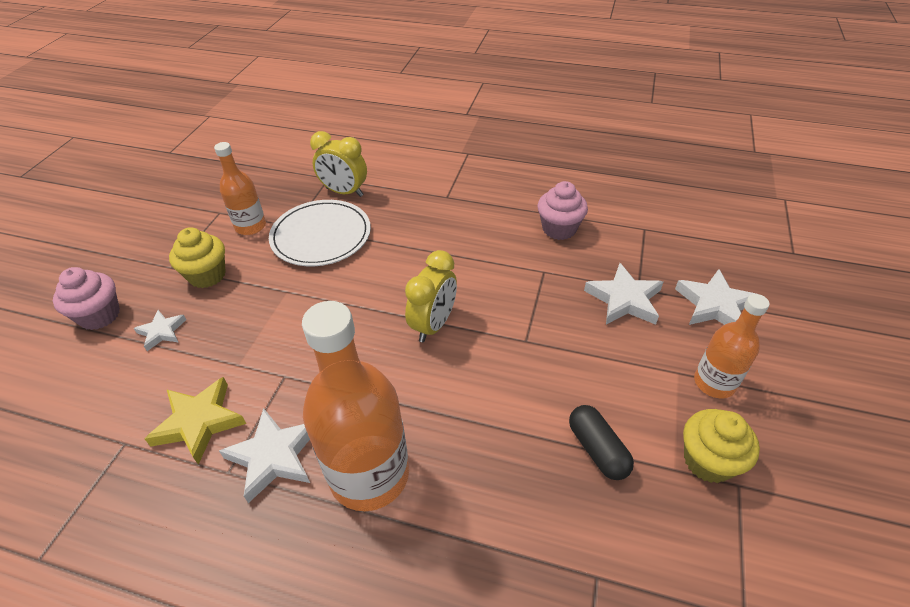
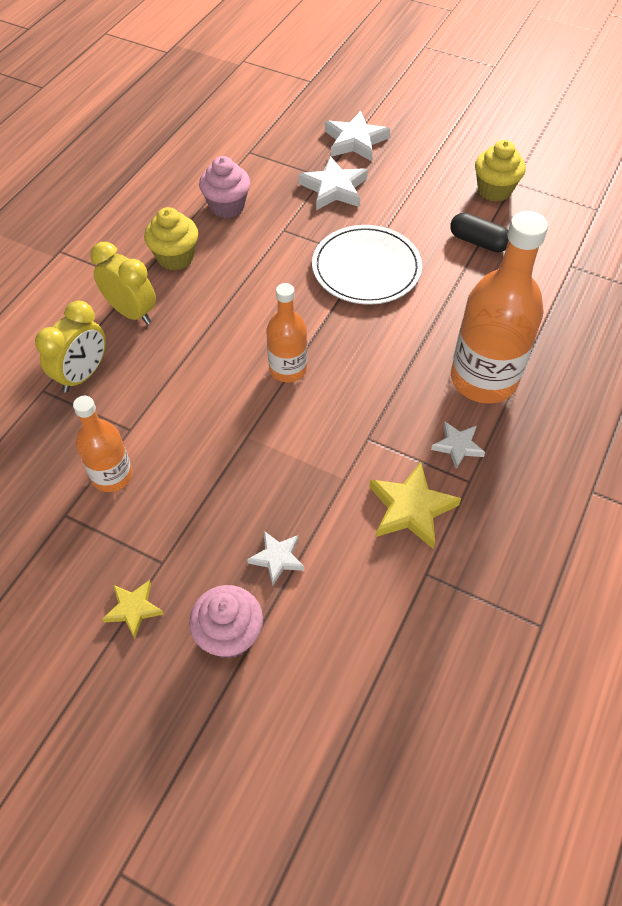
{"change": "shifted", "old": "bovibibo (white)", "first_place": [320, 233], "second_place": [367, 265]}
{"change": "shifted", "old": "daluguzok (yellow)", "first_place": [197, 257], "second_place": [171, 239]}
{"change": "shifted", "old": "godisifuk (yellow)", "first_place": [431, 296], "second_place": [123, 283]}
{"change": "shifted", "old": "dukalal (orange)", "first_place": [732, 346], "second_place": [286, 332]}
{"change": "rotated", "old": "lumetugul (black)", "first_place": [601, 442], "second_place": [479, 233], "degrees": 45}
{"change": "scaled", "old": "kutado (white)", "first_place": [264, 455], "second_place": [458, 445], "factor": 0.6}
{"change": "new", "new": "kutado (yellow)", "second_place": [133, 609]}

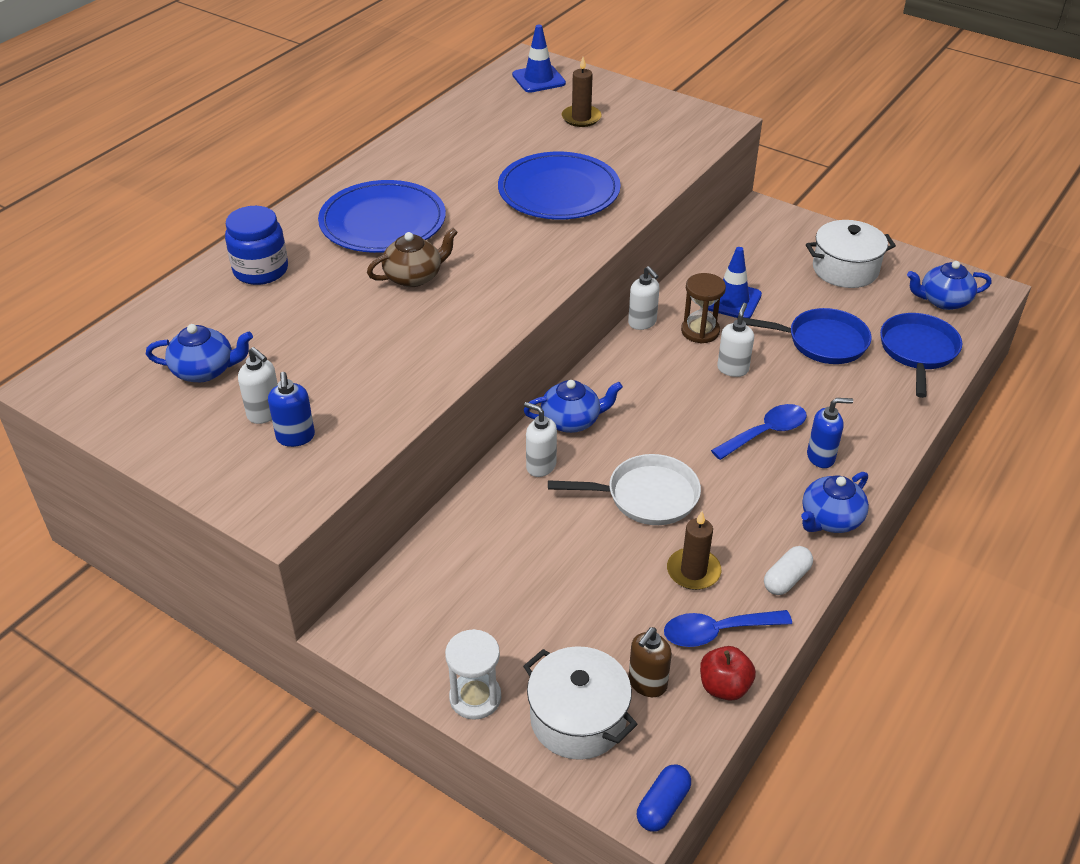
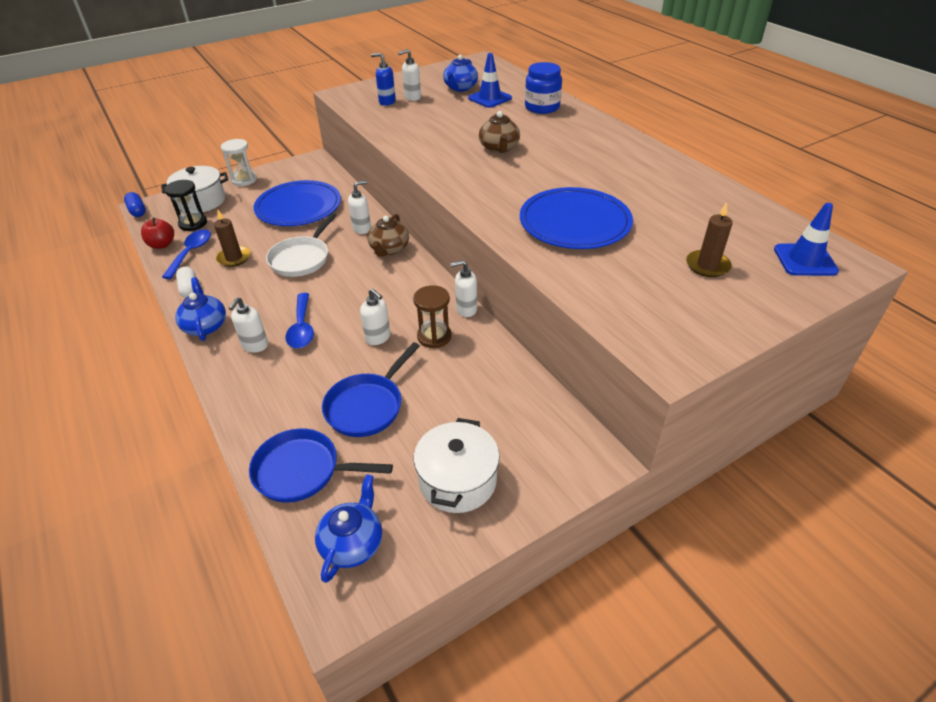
{"change": "shifted", "old": "bovibibo (blue)", "first_place": [382, 216], "second_place": [297, 203]}
{"change": "shifted", "old": "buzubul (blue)", "first_place": [735, 282], "second_place": [490, 80]}
{"change": "rotated", "old": "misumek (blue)", "first_place": [921, 355], "second_place": [321, 465], "degrees": 150}
{"change": "repainted", "old": "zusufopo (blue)", "new": "zusufopo (brown)", "first_place": [573, 406], "second_place": [388, 235]}
{"change": "repainted", "old": "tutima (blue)", "new": "tutima (white)", "first_place": [830, 433], "second_place": [248, 324]}
{"change": "swapped", "old": "tutima (brown)", "new": "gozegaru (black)", "first_place": [650, 662], "second_place": [186, 205]}

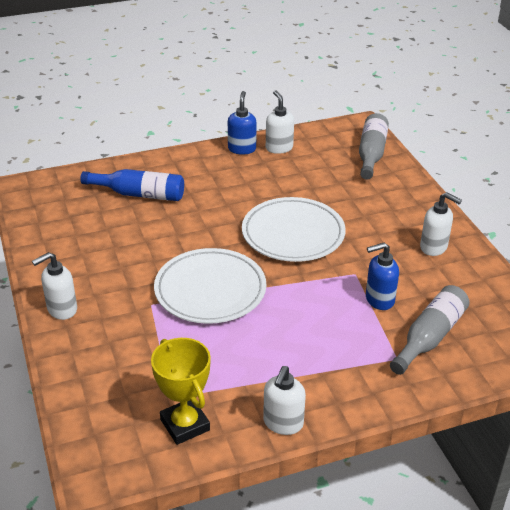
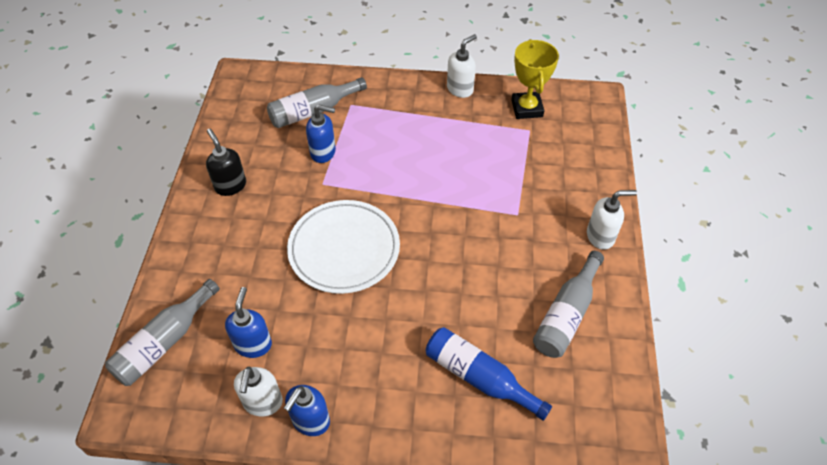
{"change": "repainted", "old": "tutima (white)", "new": "tutima (black)", "first_place": [441, 224], "second_place": [226, 162]}
{"change": "gone", "old": "bovibibo (white)", "first_place": [210, 286]}
{"change": "new", "new": "dukalal (grey)", "second_place": [568, 304]}
{"change": "new", "new": "tutima (blue)", "second_place": [248, 322]}

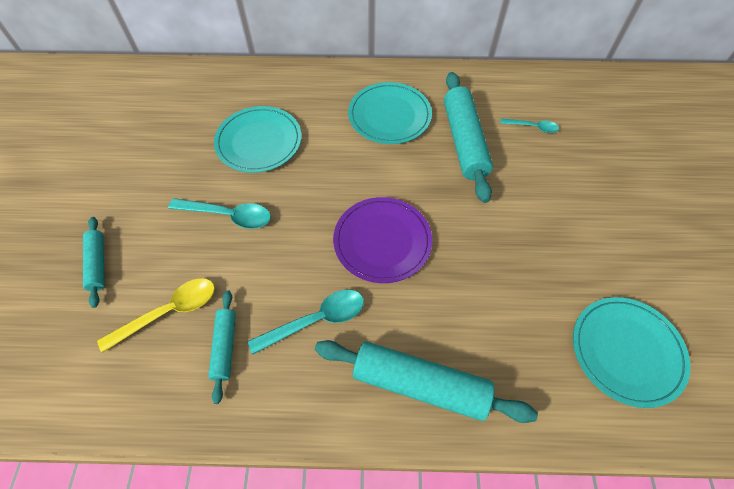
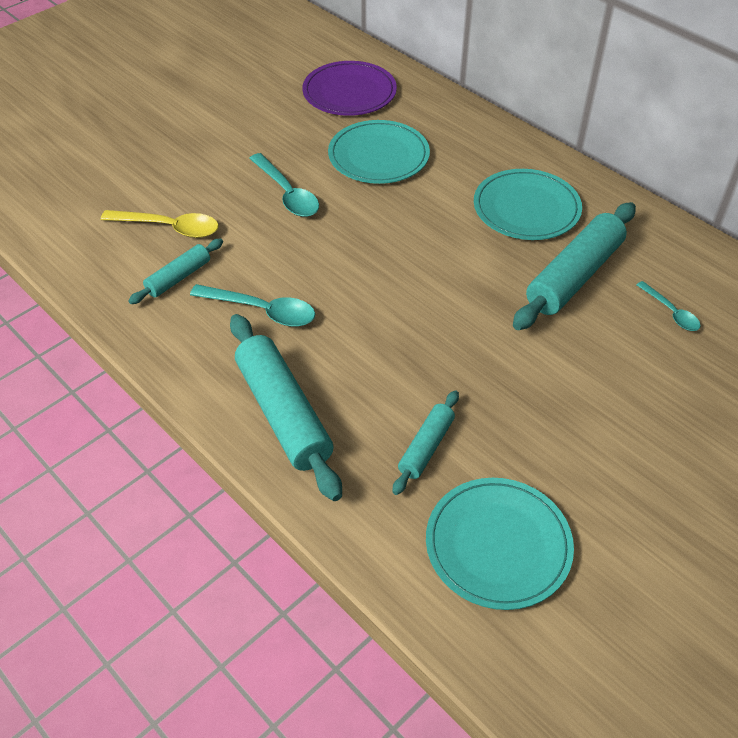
{"change": "shifted", "old": "bovibibo (purple)", "first_place": [382, 240], "second_place": [349, 88]}
{"change": "shifted", "old": "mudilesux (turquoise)", "first_place": [94, 262], "second_place": [426, 442]}

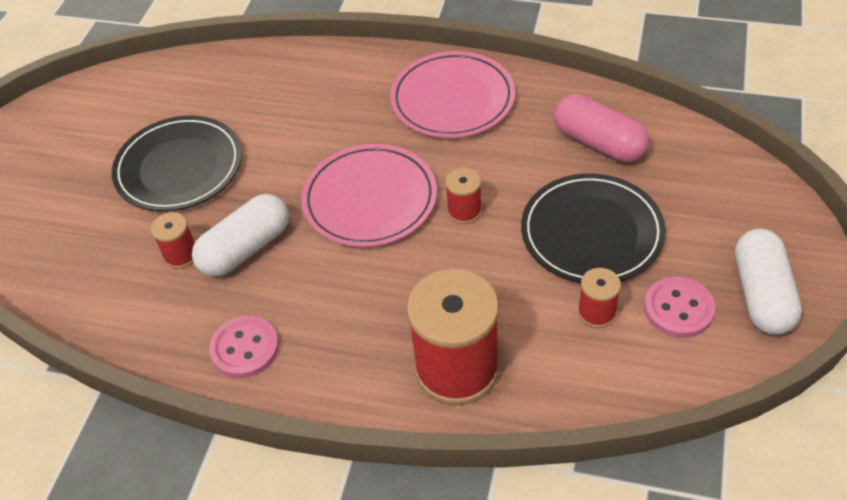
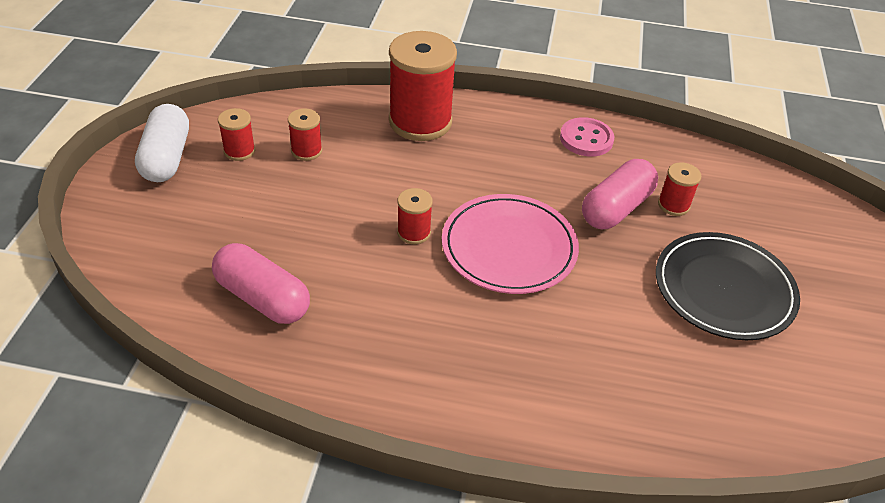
{"change": "gone", "old": "bovibibo (pink)", "first_place": [452, 94]}
{"change": "gone", "old": "bovibibo (black)", "first_place": [593, 228]}
{"change": "repainted", "old": "lumetugul (white)", "new": "lumetugul (pink)", "first_place": [240, 235], "second_place": [620, 194]}
{"change": "swapped", "old": "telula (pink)", "new": "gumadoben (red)", "first_place": [679, 307], "second_place": [236, 134]}

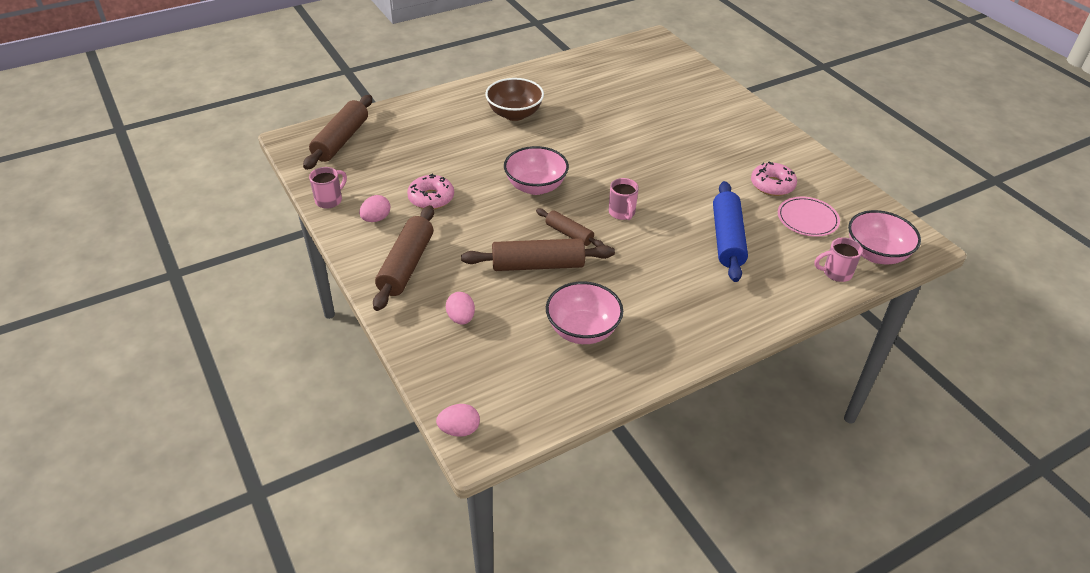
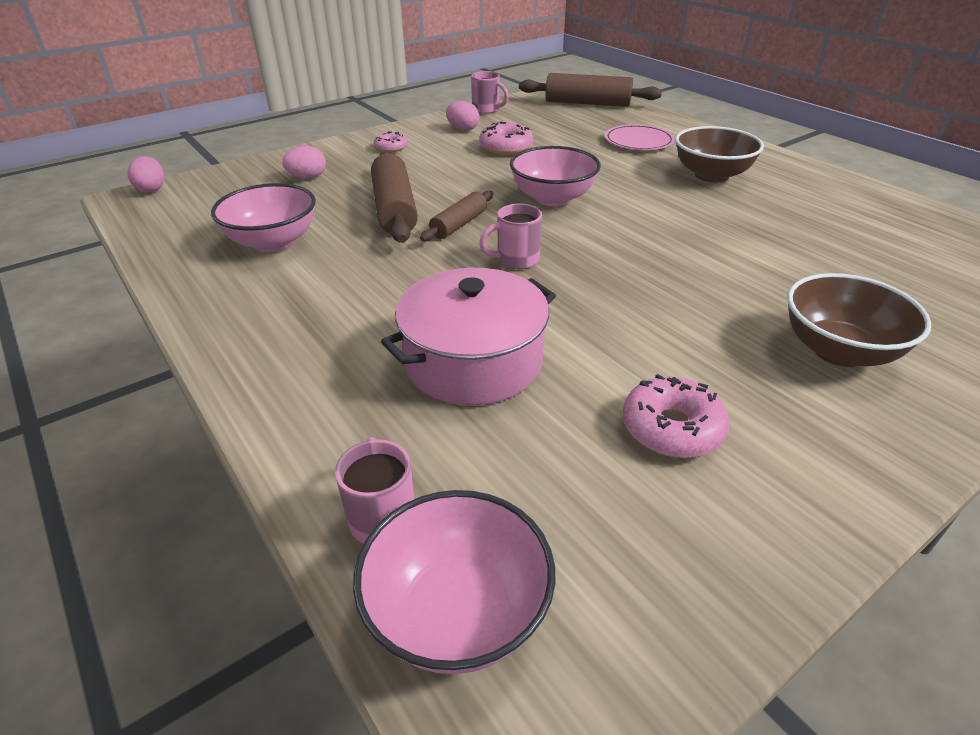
{"change": "swapped", "old": "mudilesux (blue)", "new": "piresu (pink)", "first_place": [730, 231], "second_place": [468, 337]}
{"change": "shifted", "old": "bovibibo (pink)", "first_place": [809, 217], "second_place": [640, 137]}
{"change": "swapped", "old": "mudilesux (brown)", "new": "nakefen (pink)", "first_place": [403, 258], "second_place": [391, 141]}
{"change": "new", "new": "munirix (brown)", "second_place": [859, 320]}

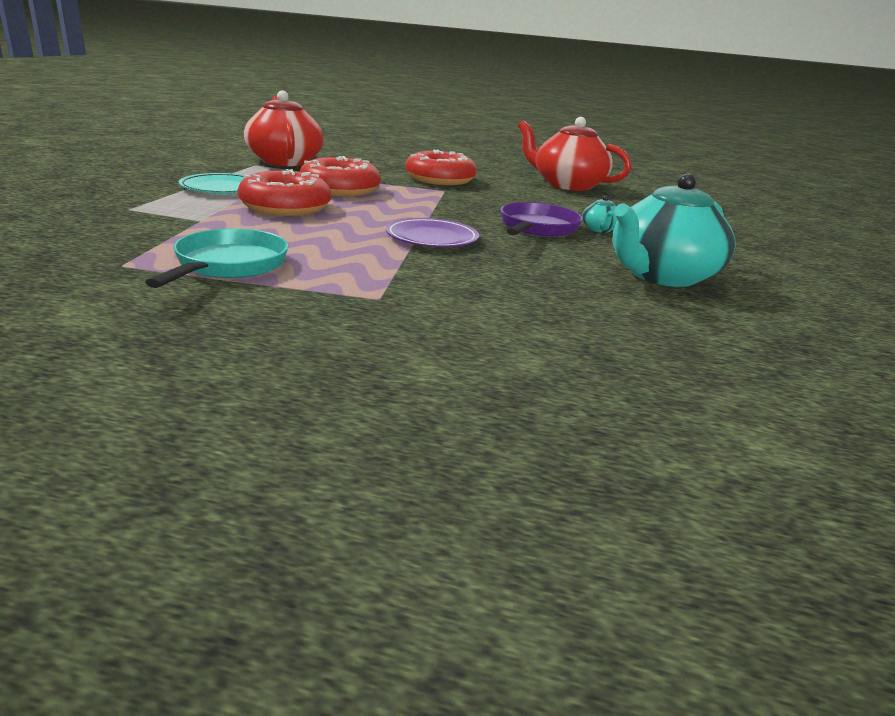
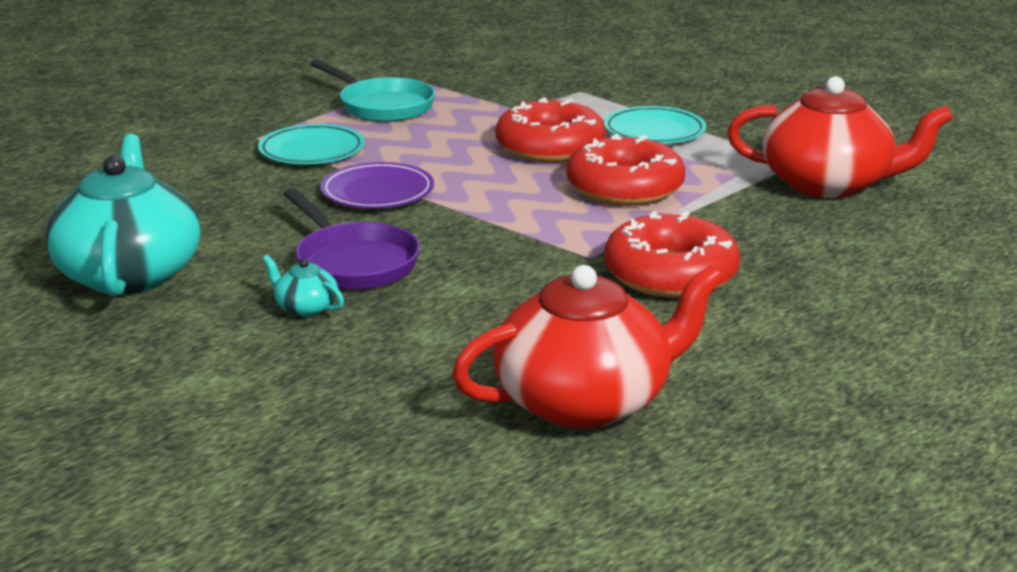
{"change": "new", "new": "bovibibo (turquoise)", "second_place": [311, 144]}

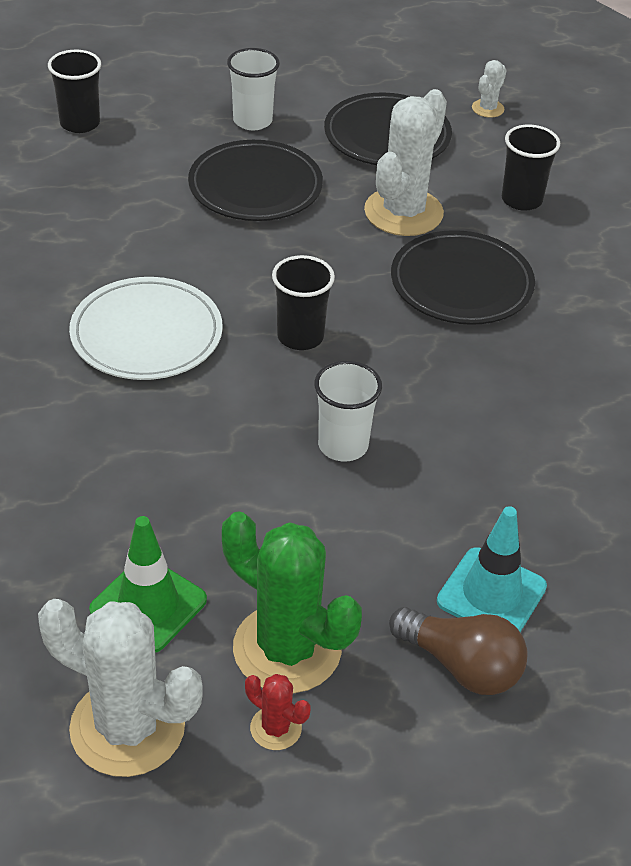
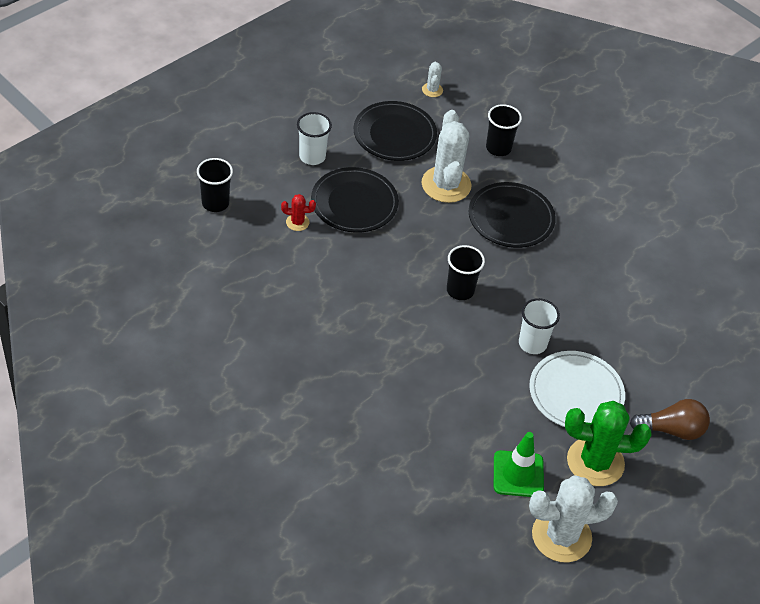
{"change": "shifted", "old": "bovibibo (white)", "first_place": [146, 328], "second_place": [577, 389]}
{"change": "gone", "old": "buzubul (turquoise)", "first_place": [492, 569]}
{"change": "shifted", "old": "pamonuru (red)", "first_place": [277, 712], "second_place": [298, 212]}

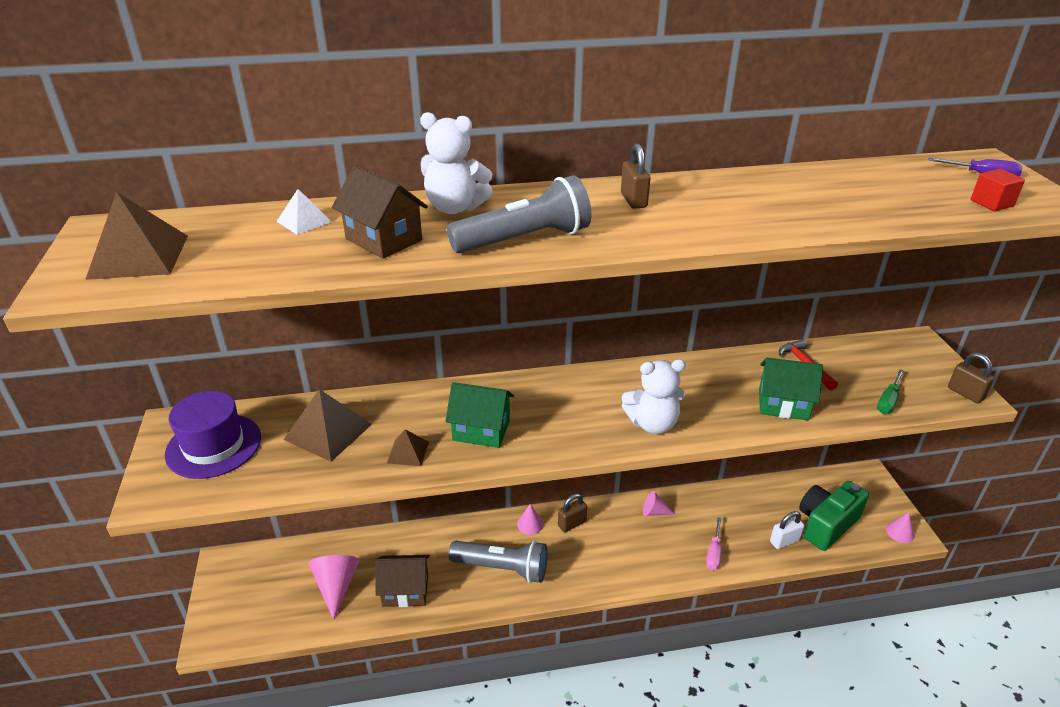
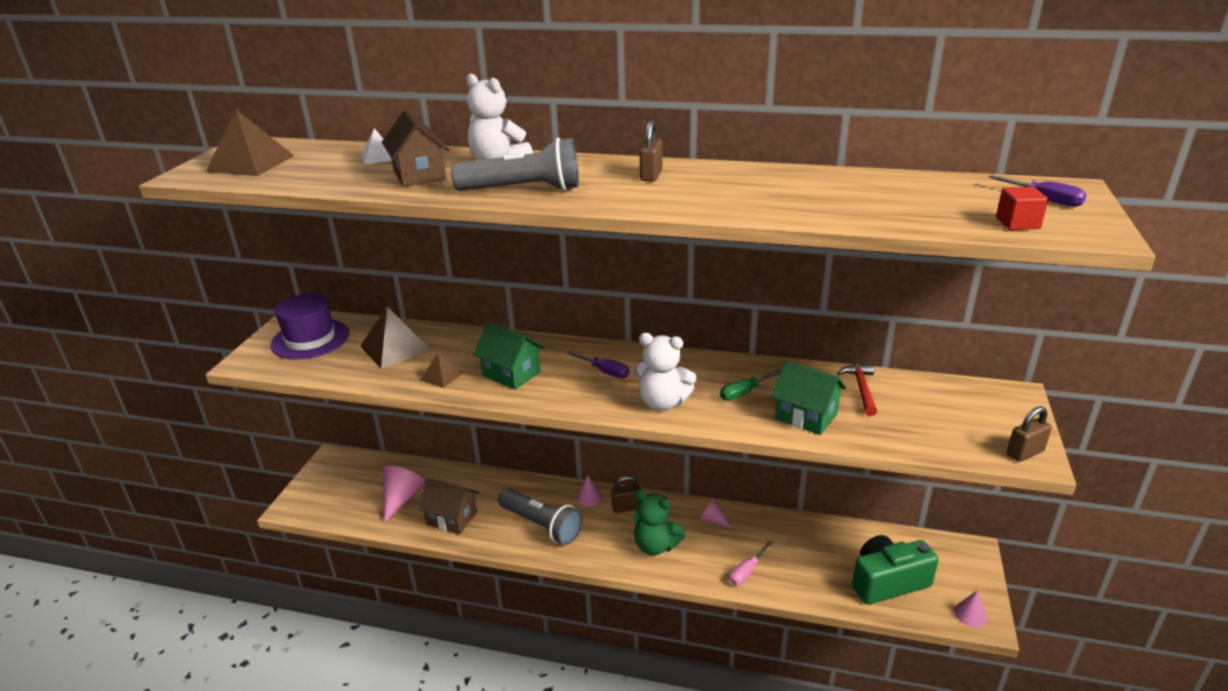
{"change": "rotated", "old": "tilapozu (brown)", "first_place": [971, 378], "second_place": [1029, 434], "degrees": 75}
{"change": "shifted", "old": "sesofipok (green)", "first_place": [890, 391], "second_place": [750, 385]}
{"change": "gone", "old": "tilapozu (white)", "first_place": [787, 530]}
{"change": "new", "new": "sesofipok (purple)", "second_place": [598, 364]}
{"change": "new", "new": "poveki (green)", "second_place": [659, 522]}

